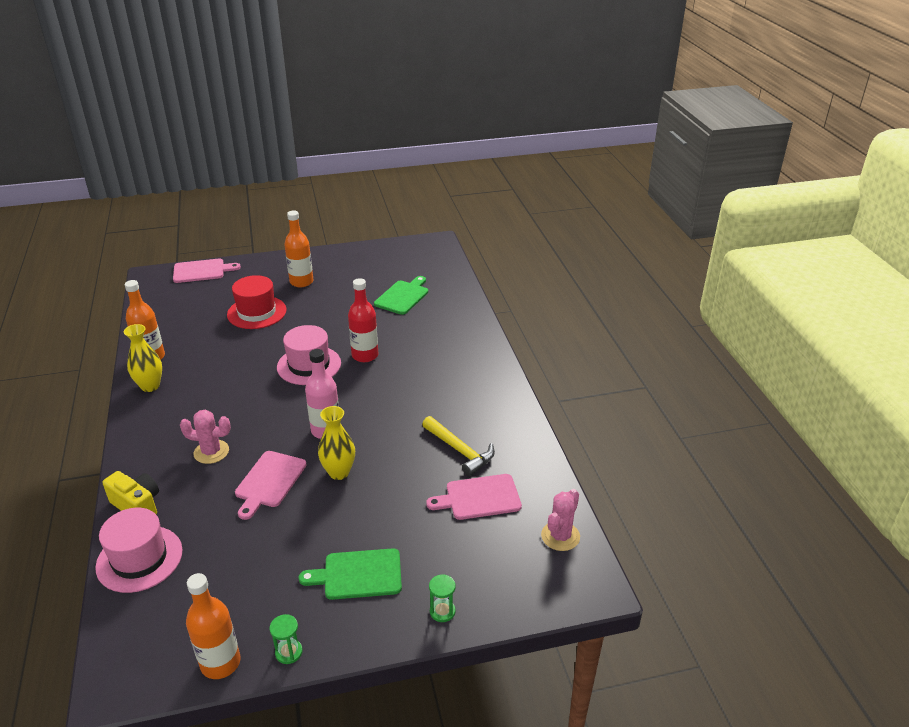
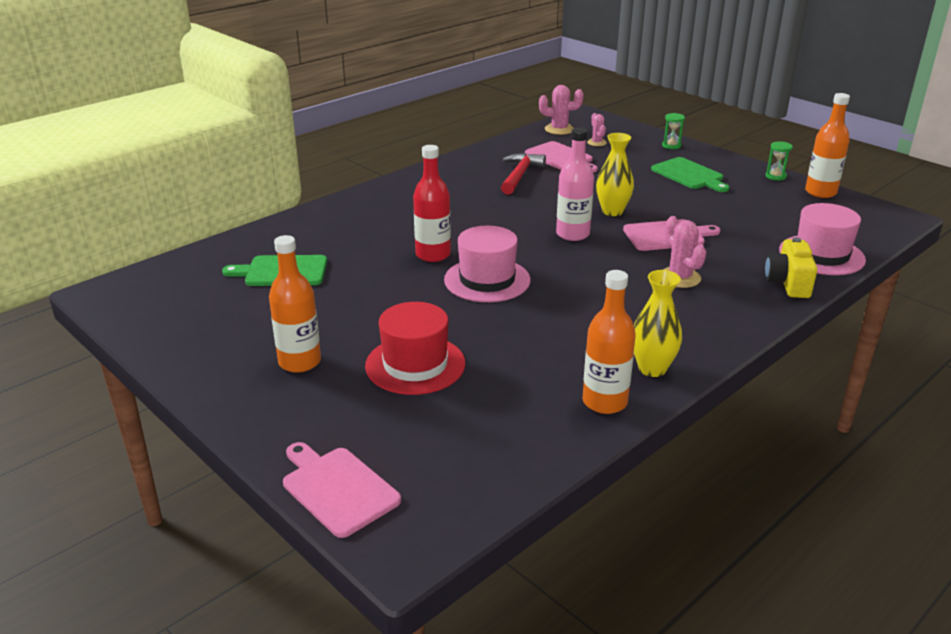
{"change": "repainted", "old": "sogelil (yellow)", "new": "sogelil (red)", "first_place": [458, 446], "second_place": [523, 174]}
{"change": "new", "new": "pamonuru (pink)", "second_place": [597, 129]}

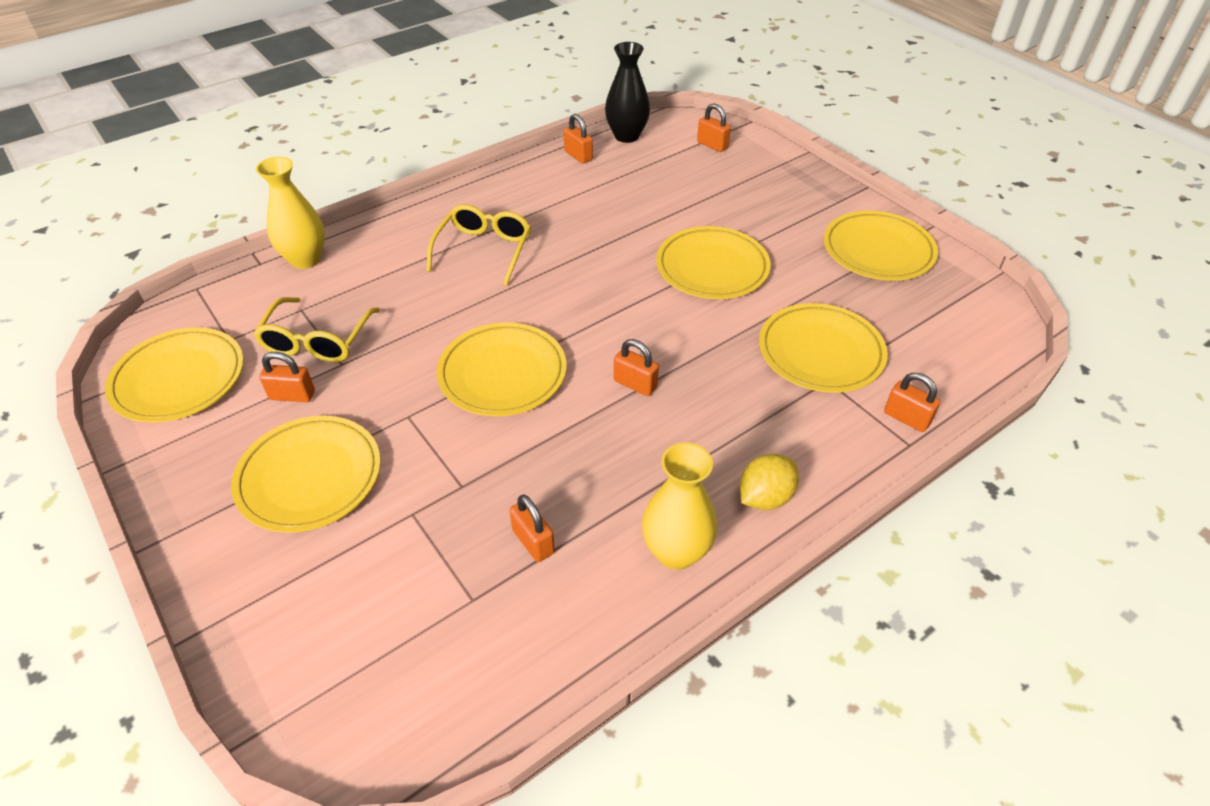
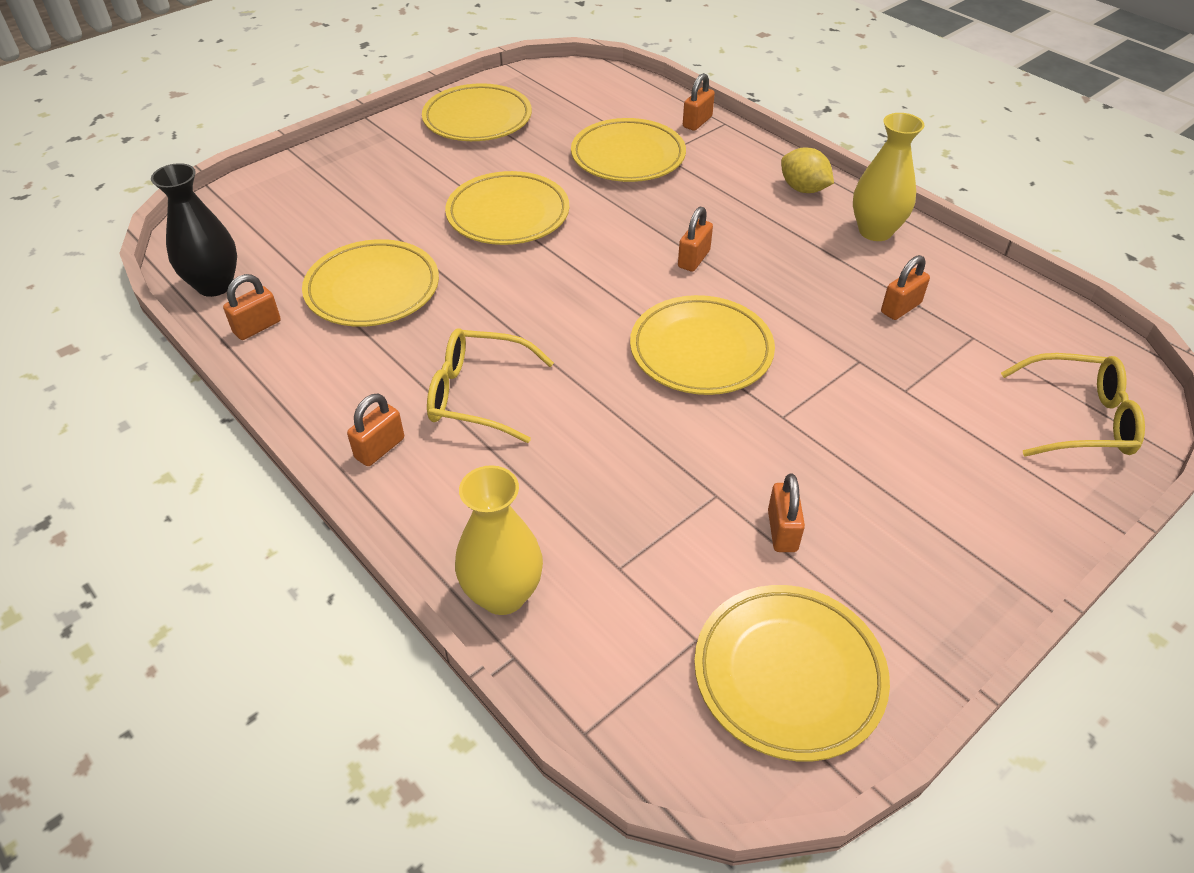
{"change": "shifted", "old": "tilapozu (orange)", "first_place": [714, 127], "second_place": [375, 430]}
{"change": "shifted", "old": "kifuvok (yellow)", "first_place": [316, 329], "second_place": [1073, 405]}
{"change": "shifted", "old": "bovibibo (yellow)", "first_place": [306, 474], "second_place": [370, 283]}

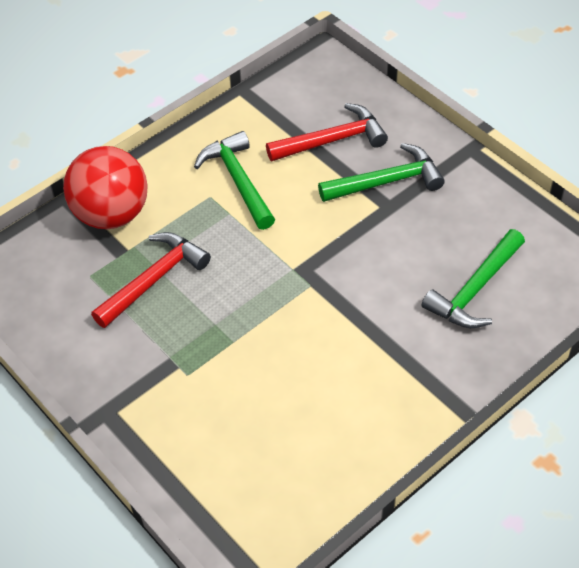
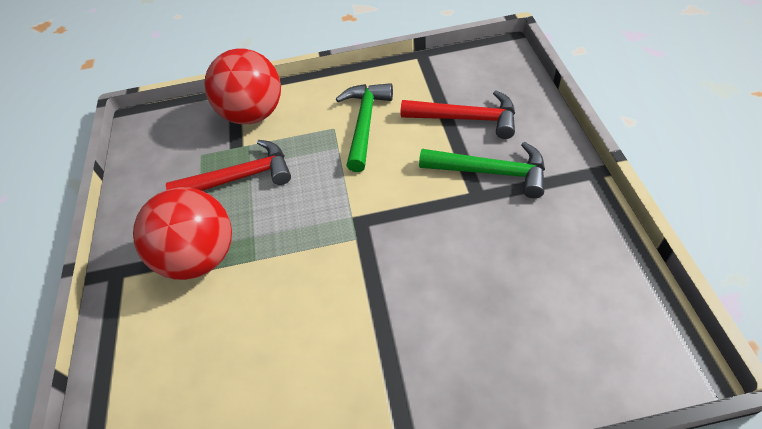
{"change": "gone", "old": "sogelil (green)", "first_place": [473, 278]}
{"change": "new", "new": "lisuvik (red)", "second_place": [182, 233]}

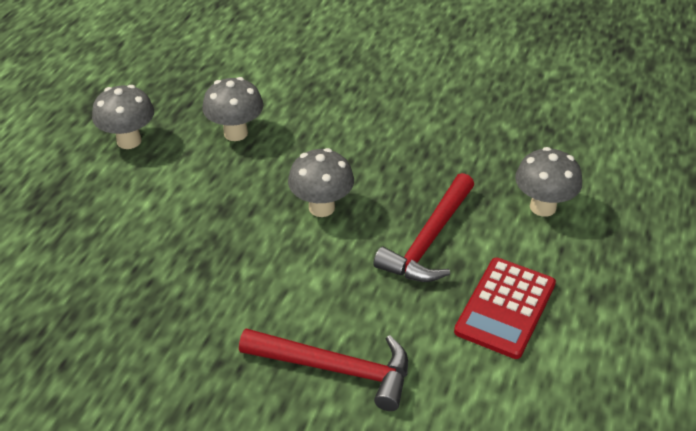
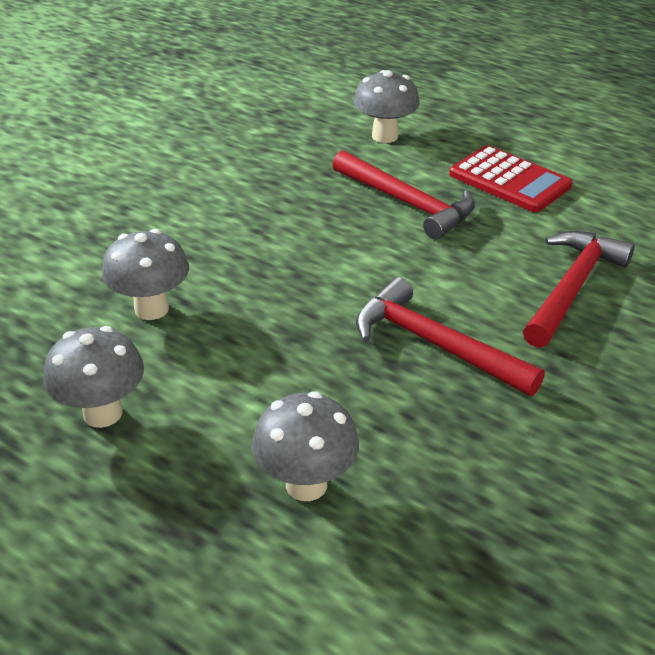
{"change": "shifted", "old": "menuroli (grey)", "first_place": [321, 182], "second_place": [305, 446]}
{"change": "new", "new": "sogelil (red)", "second_place": [450, 336]}

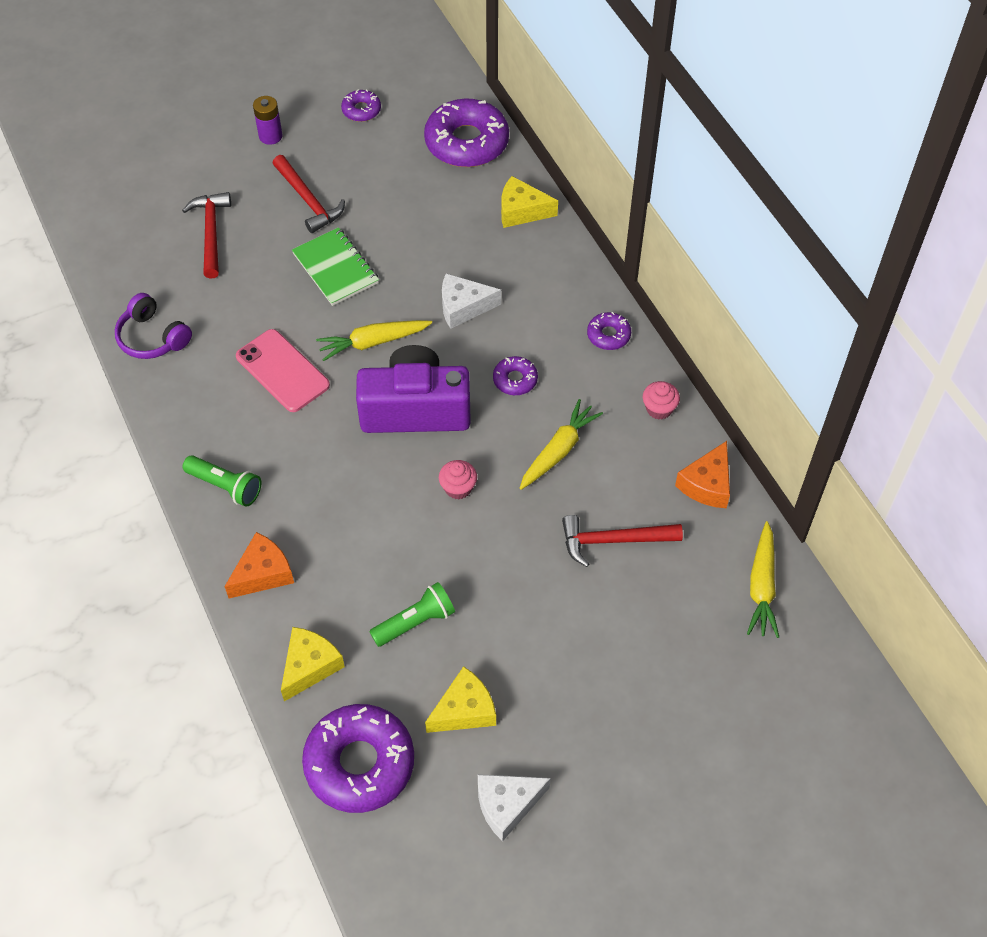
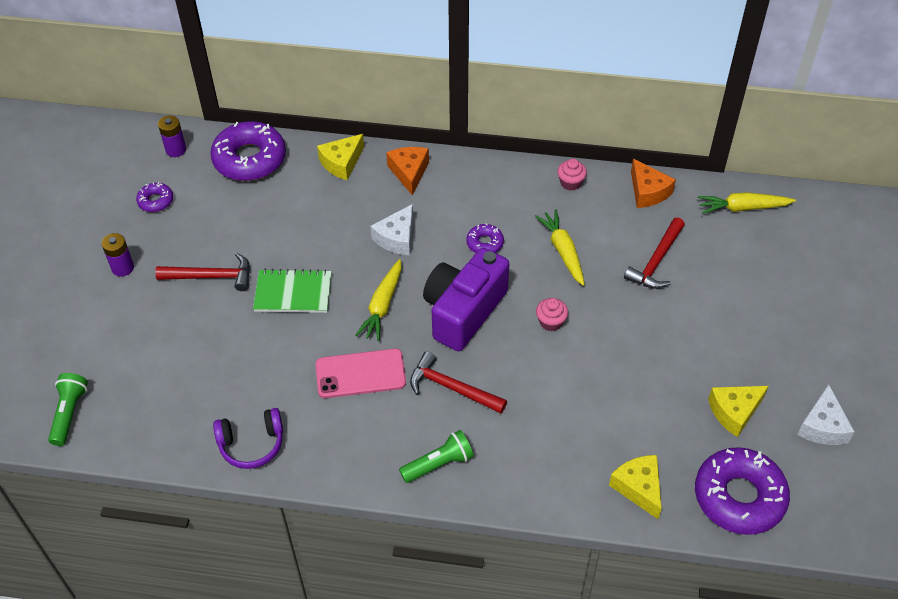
{"change": "shifted", "old": "sogelil (red)", "first_place": [206, 235], "second_place": [458, 382]}
{"change": "gone", "old": "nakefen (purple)", "first_place": [609, 331]}
{"change": "rotated", "old": "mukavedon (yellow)", "first_place": [763, 579], "second_place": [747, 203], "degrees": 135}
{"change": "shifted", "old": "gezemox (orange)", "first_place": [259, 565], "second_place": [407, 171]}
{"change": "shifted", "old": "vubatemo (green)", "first_place": [412, 614], "second_place": [68, 409]}
{"change": "rotated", "old": "gezemox (yellow)", "first_place": [460, 699], "second_place": [738, 411], "degrees": -120}
{"change": "new", "new": "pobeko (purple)", "second_place": [172, 136]}

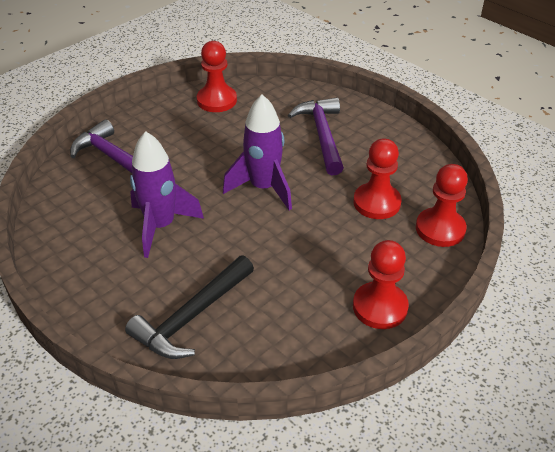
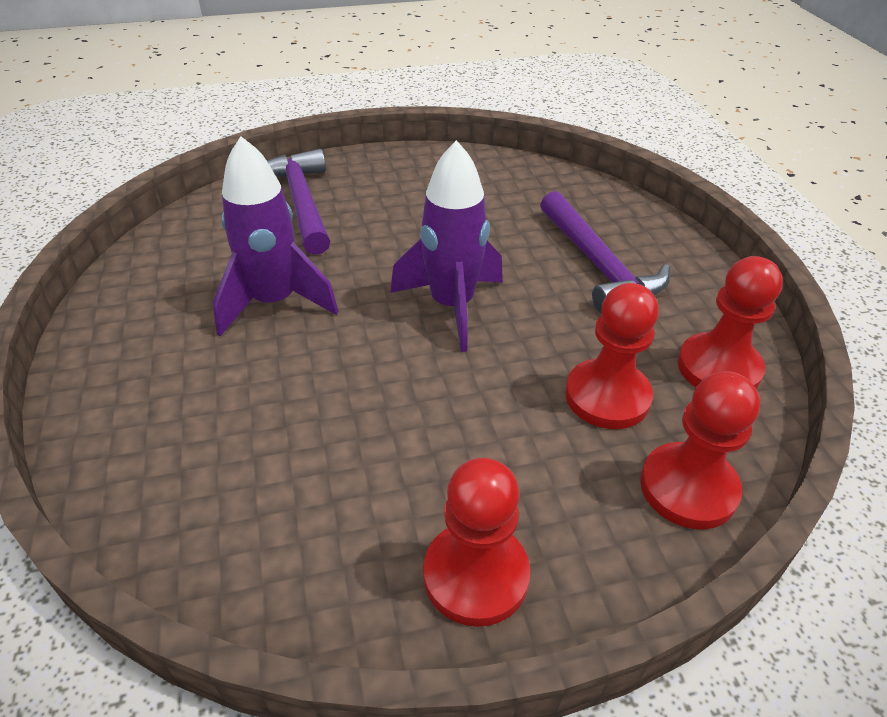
{"change": "shifted", "old": "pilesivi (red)", "first_place": [217, 76], "second_place": [730, 322]}
{"change": "rotated", "old": "sogelil (purple)", "first_place": [316, 136], "second_place": [605, 252], "degrees": 135}
{"change": "gone", "old": "sogelil (black)", "first_place": [189, 307]}

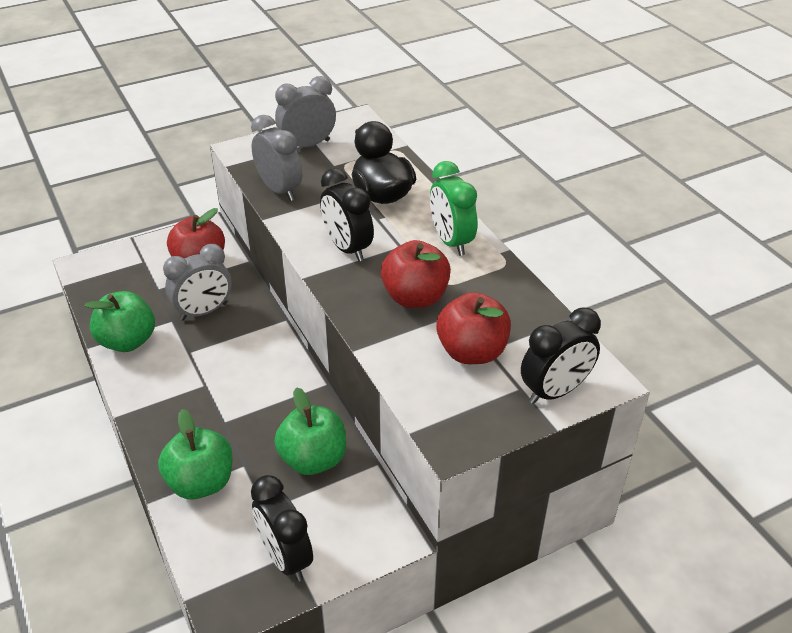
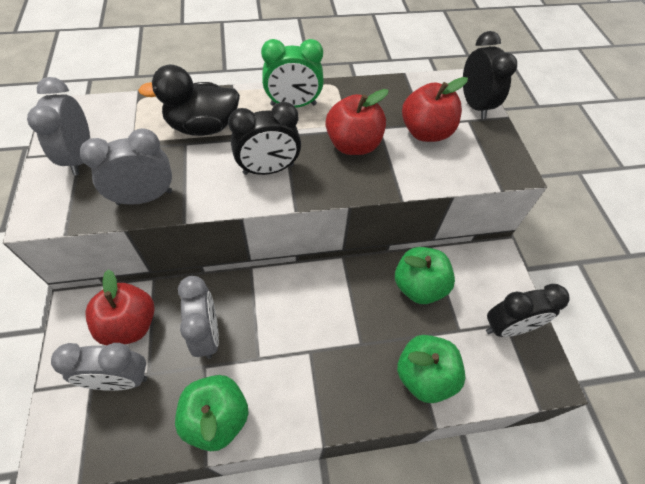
{"change": "new", "new": "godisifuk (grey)", "second_place": [99, 367]}

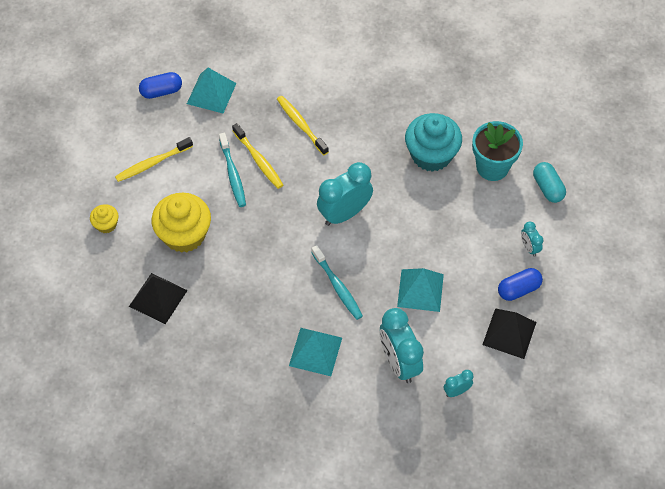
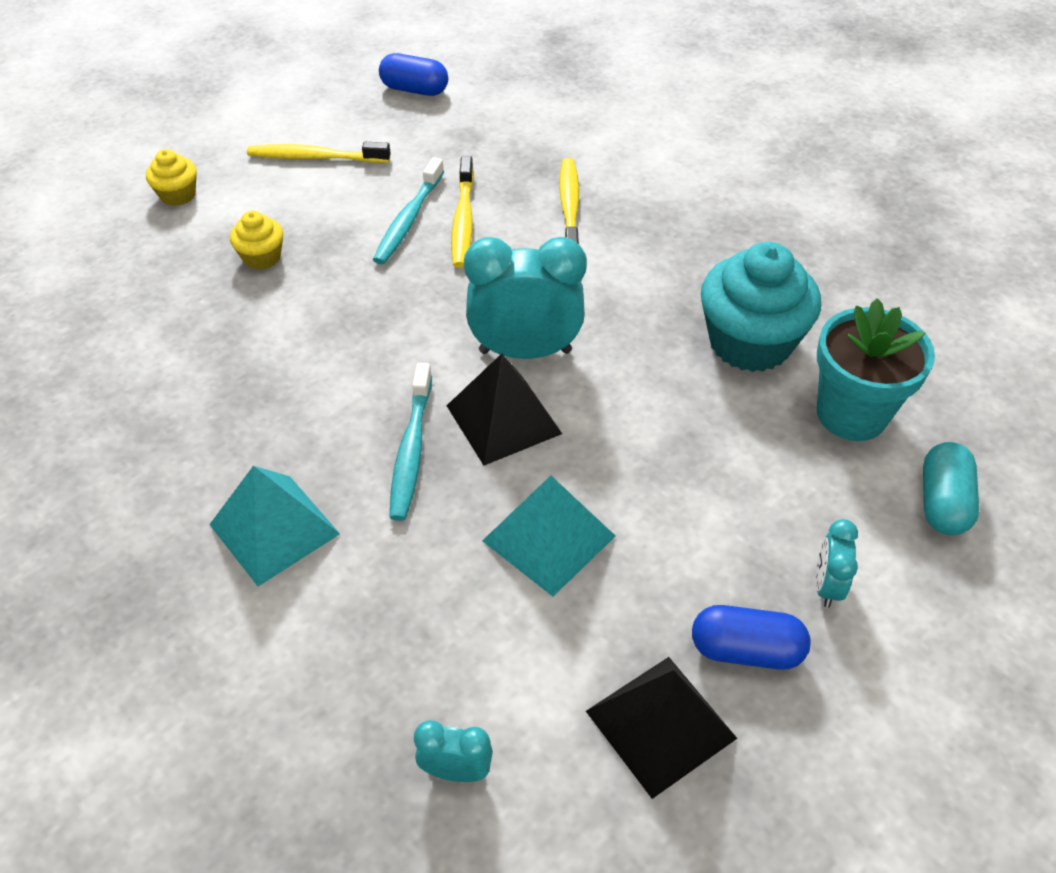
{"change": "gone", "old": "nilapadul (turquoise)", "first_place": [211, 90]}
{"change": "scaled", "old": "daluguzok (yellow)", "first_place": [181, 223], "second_place": [256, 240], "factor": 0.49}
{"change": "shifted", "old": "nilapadul (black)", "first_place": [158, 298], "second_place": [504, 410]}
{"change": "gone", "old": "godisifuk (turquoise)", "first_place": [402, 345]}

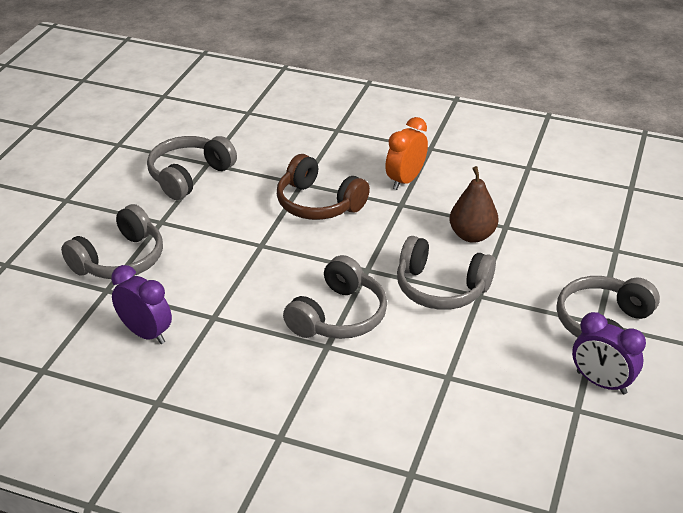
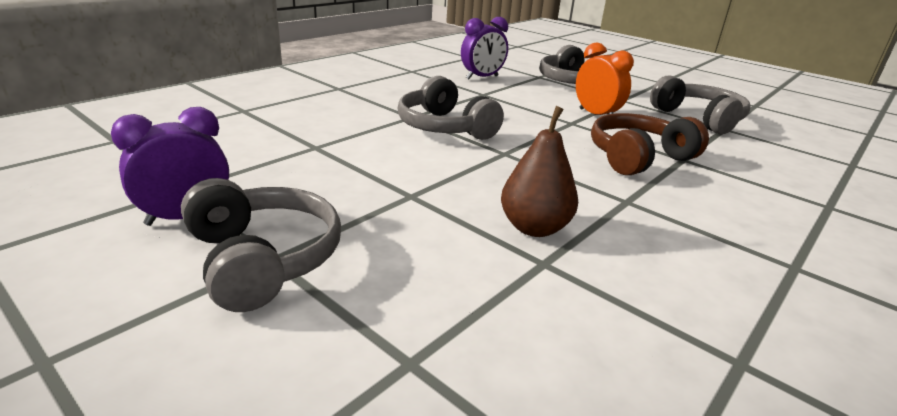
{"change": "shifted", "old": "godisifuk (orange)", "first_place": [406, 153], "second_place": [605, 79]}
{"change": "gone", "old": "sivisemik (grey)", "first_place": [446, 273]}

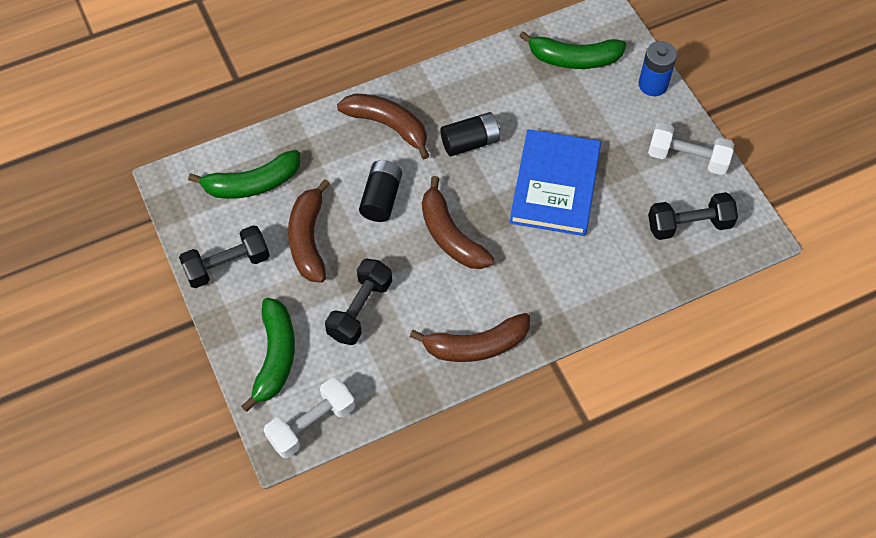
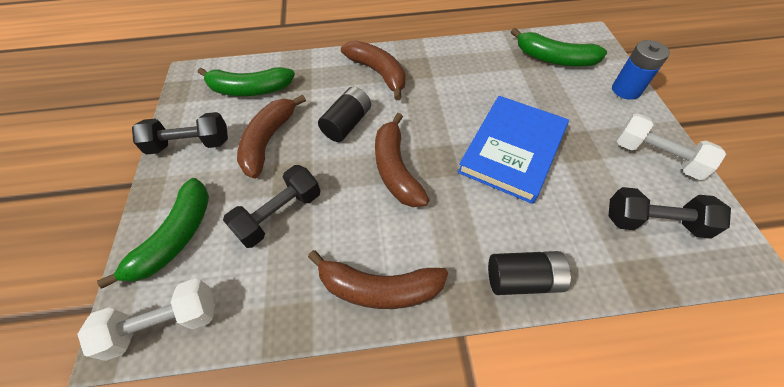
{"change": "shifted", "old": "pobeko (black)", "first_place": [470, 134], "second_place": [529, 273]}

